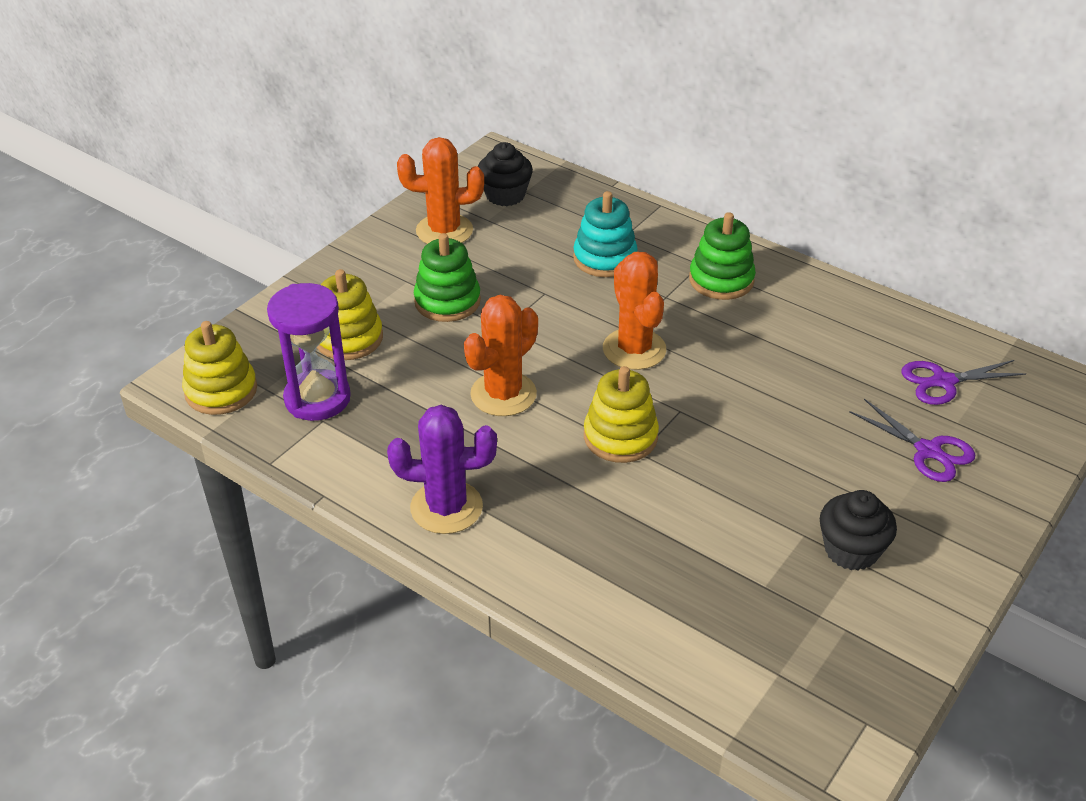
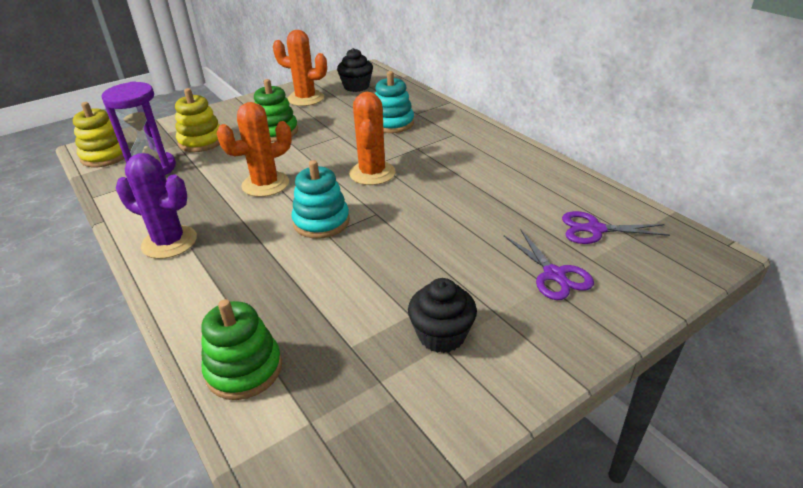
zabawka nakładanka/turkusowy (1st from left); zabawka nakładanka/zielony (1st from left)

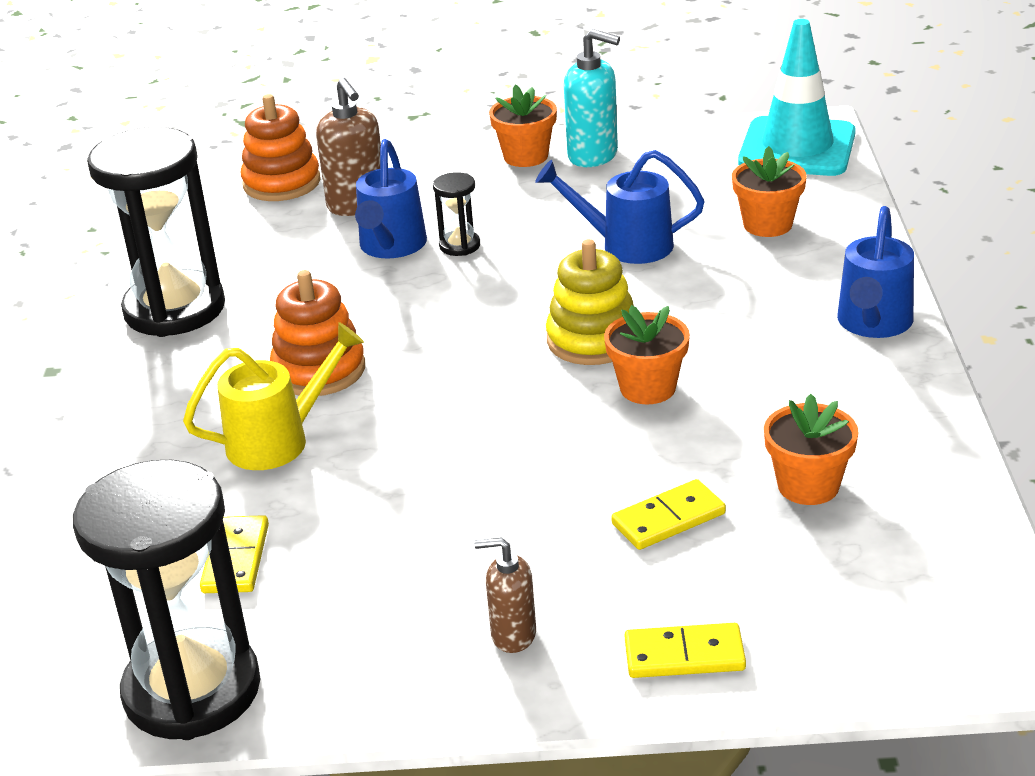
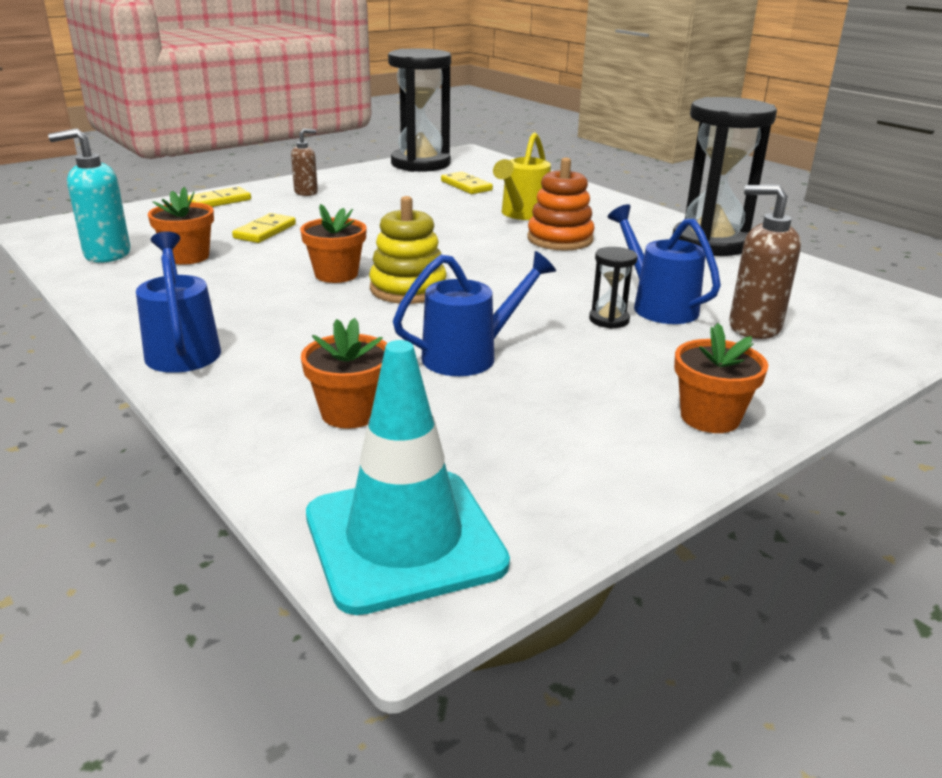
zabawka nakładanka/pomarańczowy (1st from left in the first image); dozownik mydła/turkusowy

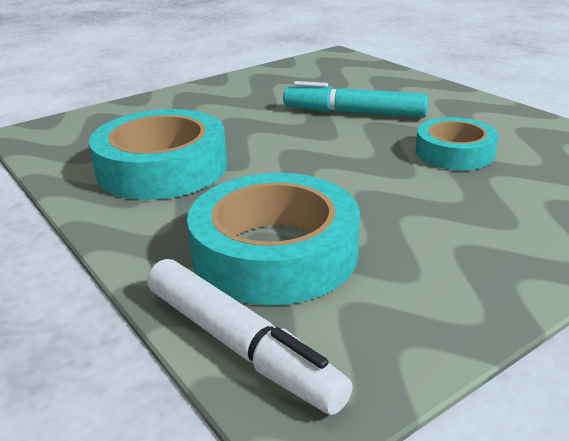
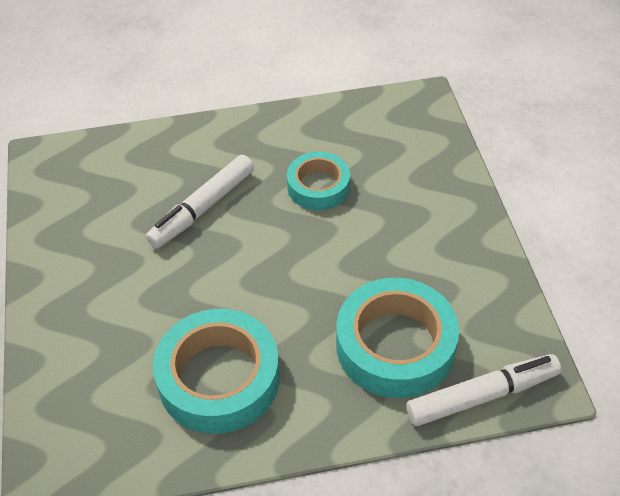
flamaster/biały (1st from left)

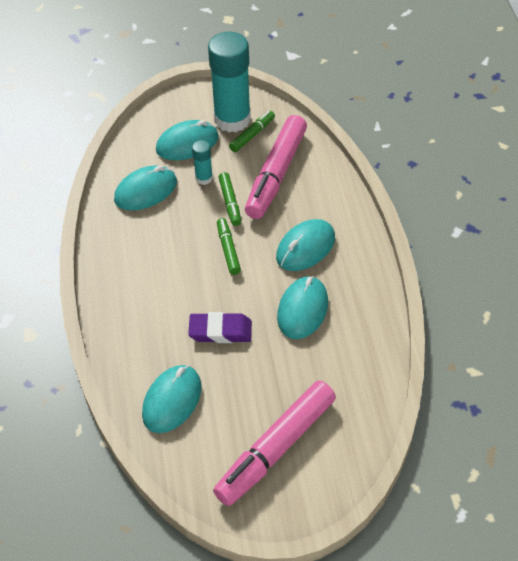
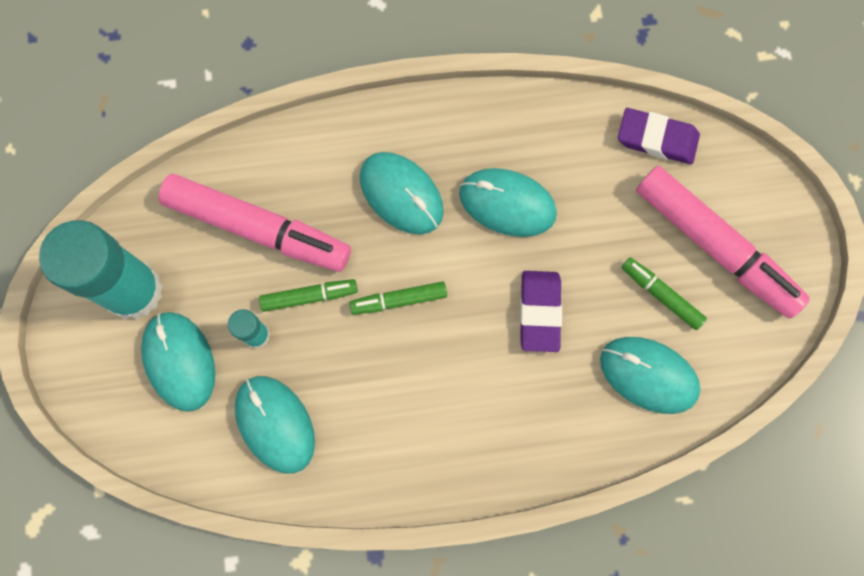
flamaster/zielony (3rd from left); gumka do mazania/fioletowy (2nd from left)

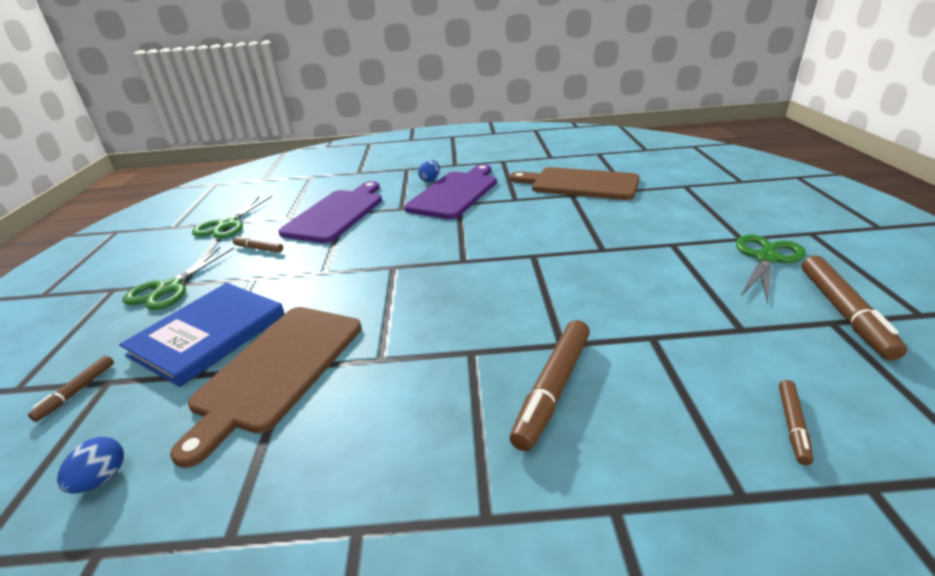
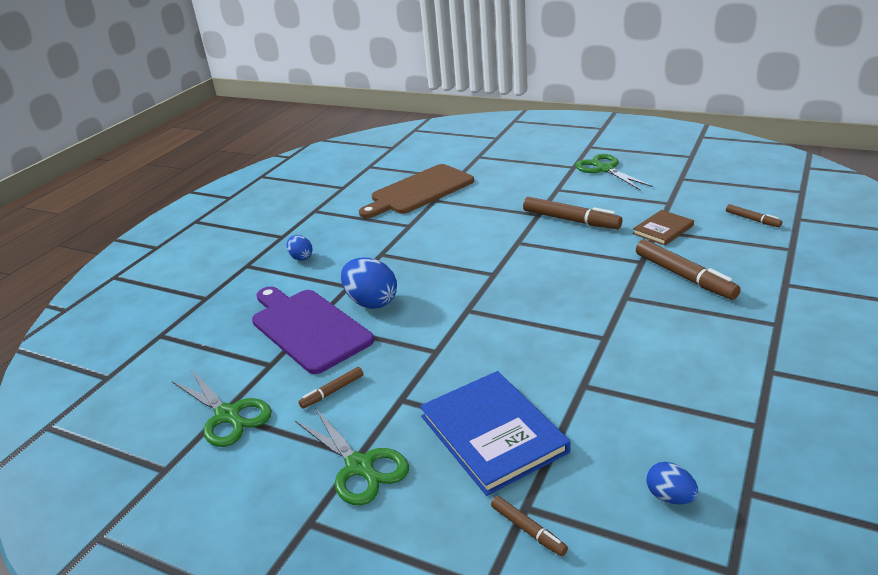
deska do krojenia/brązowy (1st from left in the first image); deska do krojenia/fioletowy (2nd from left in the first image); flamaster/brązowy (3rd from left); jajko/niebieski (2nd from left); książka/brązowy

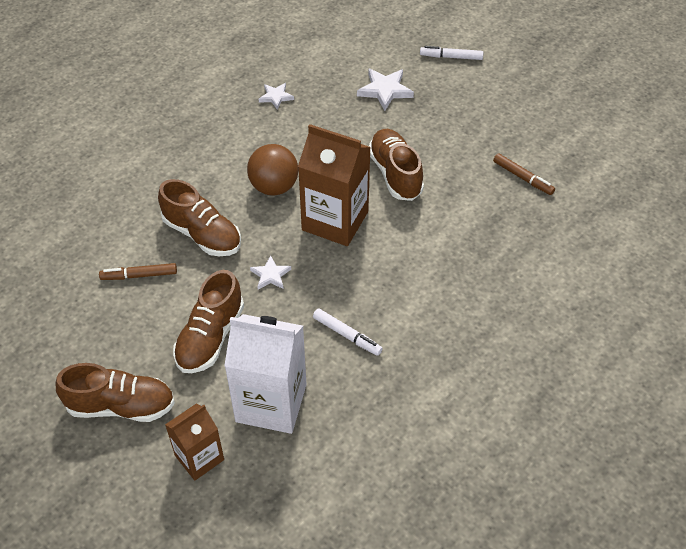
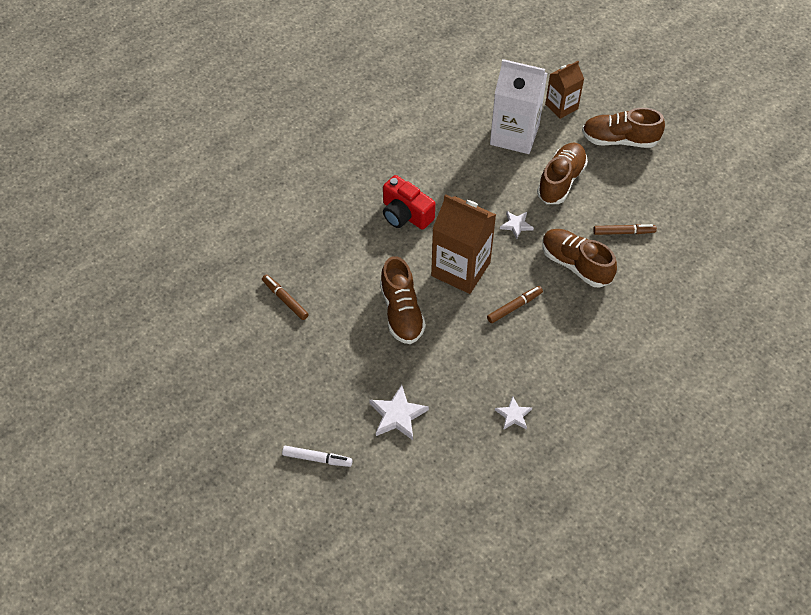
flamaster/brązowy (2nd from left); flamaster/biały (1st from left in the first image); aparat fotograficzny/czerwony

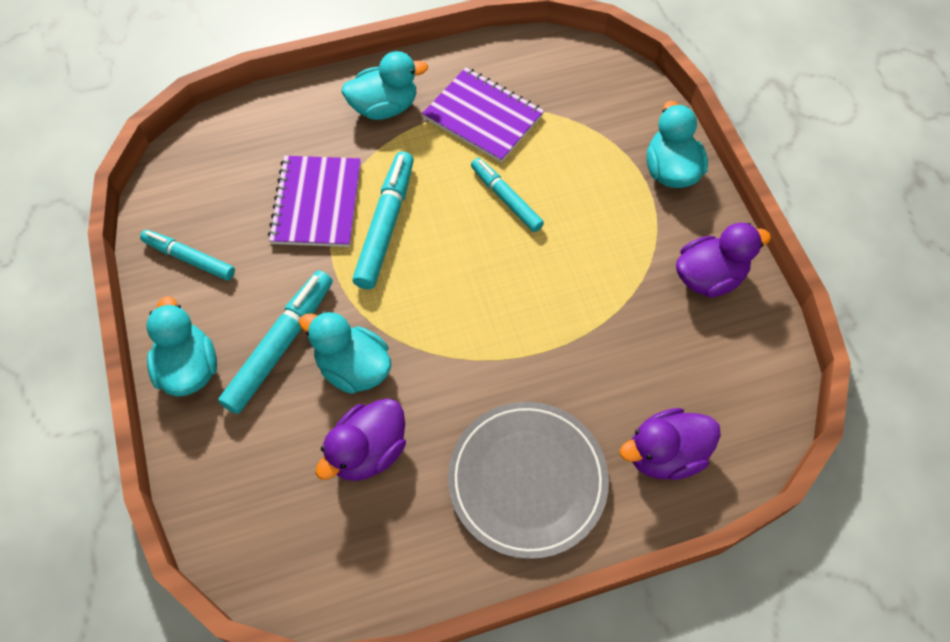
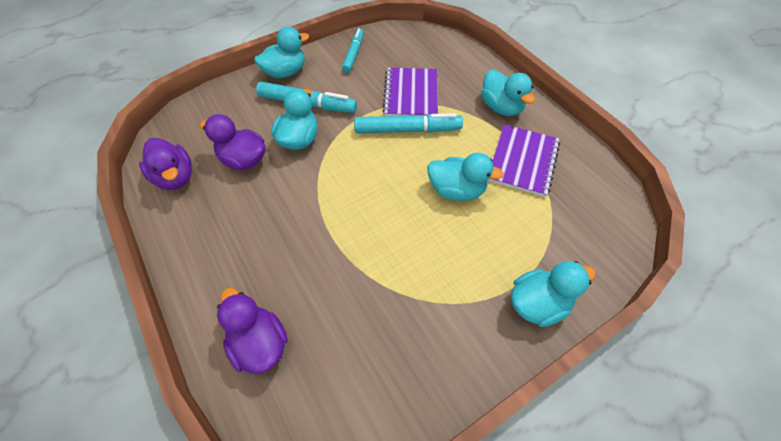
zeszyt/fioletowy (1st from left); talerz/szary; kaczka/turkusowy (3rd from left); kaczka/fioletowy (1st from left)

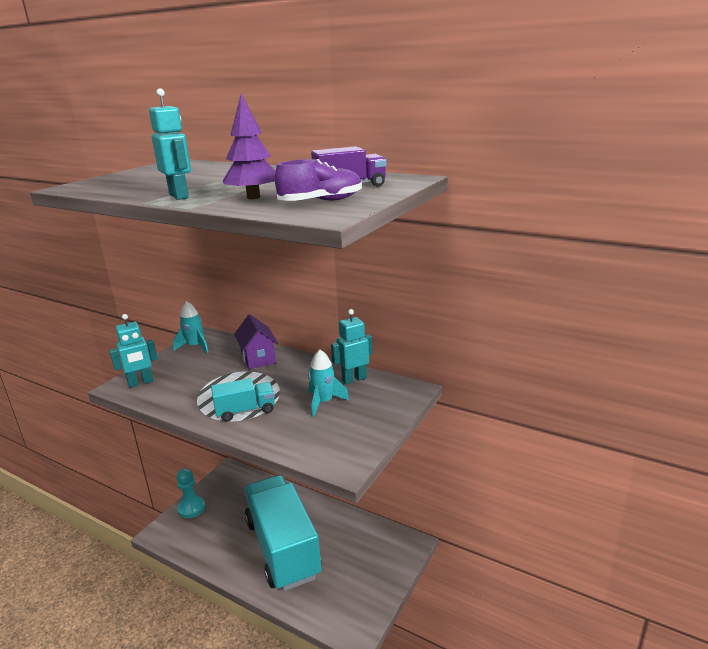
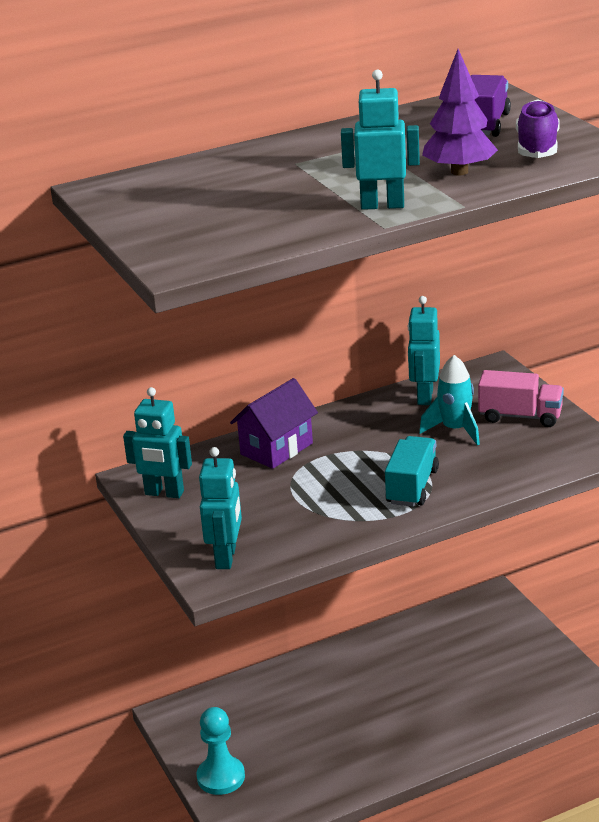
robot/turkusowy (1st from left); domek/fioletowy; ciężarówka/turkusowy (2nd from left in the first image); ciężarówka/różowy

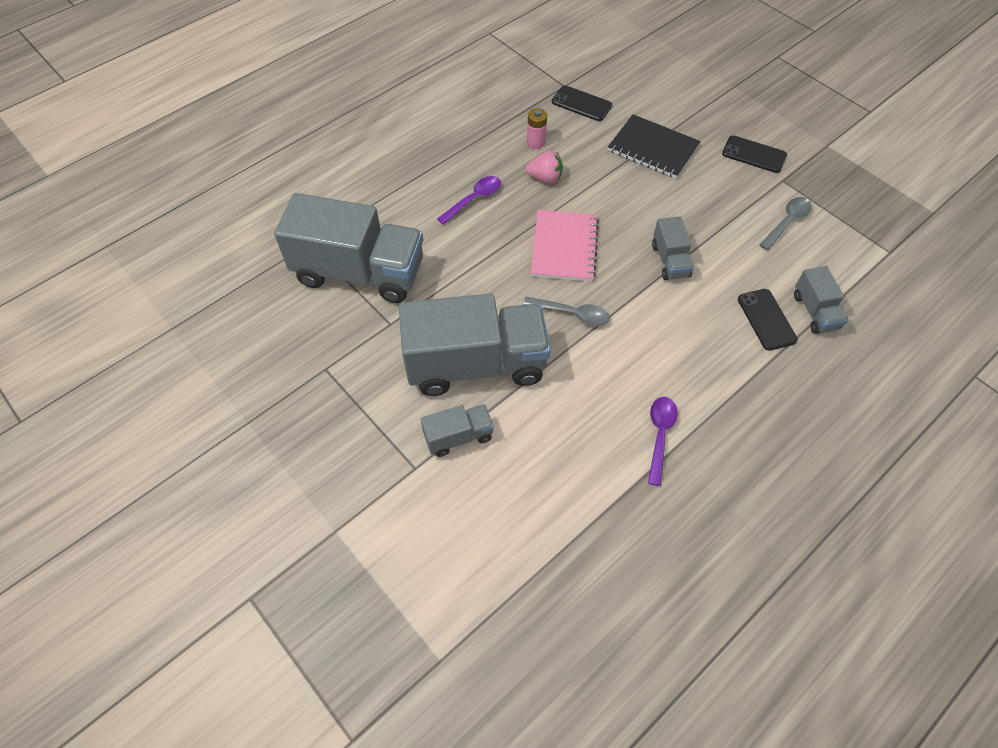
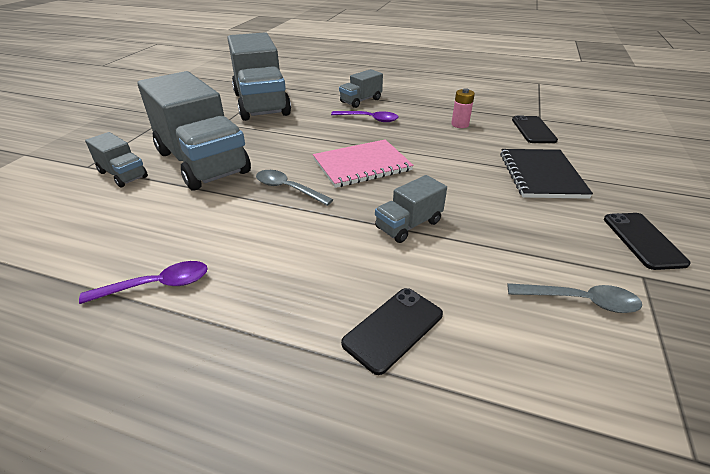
łyżka/szary (1st from left); truskawka/różowy; ciężarówka/szary (4th from left)

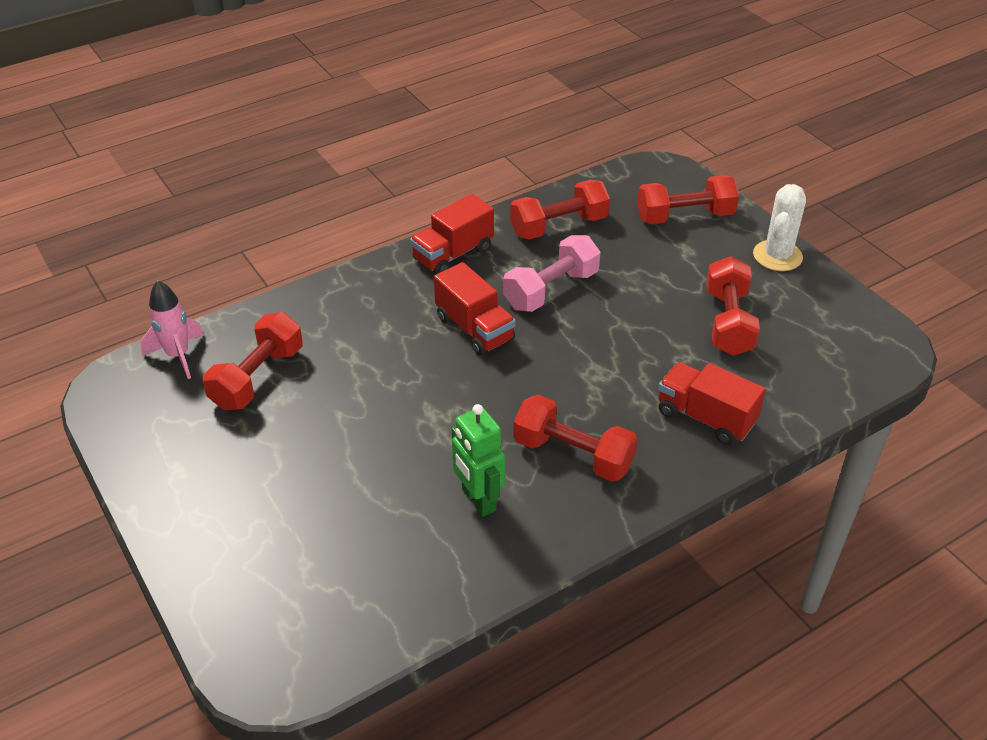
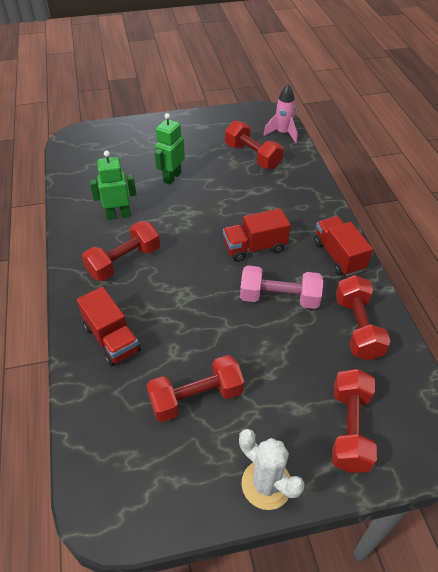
hantel/różowy; ciężarówka/czerwony (1st from left); hantel/czerwony (2nd from left); robot/zielony (2nd from left)

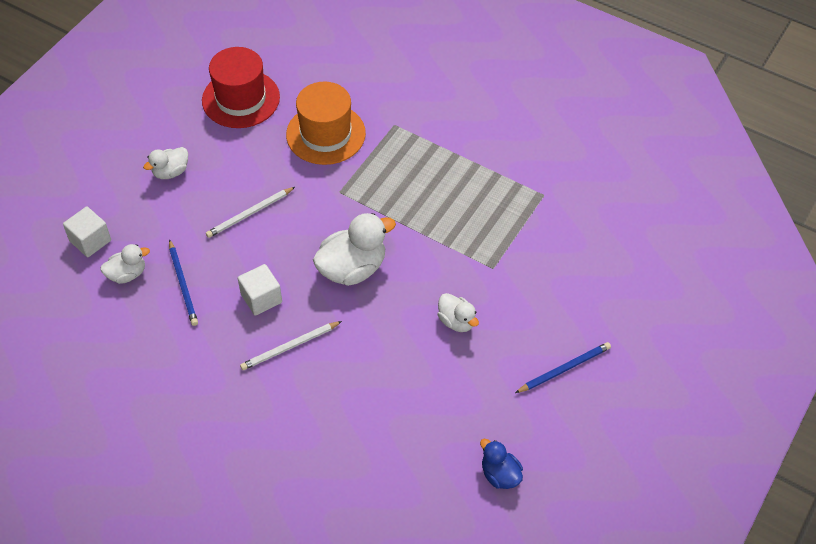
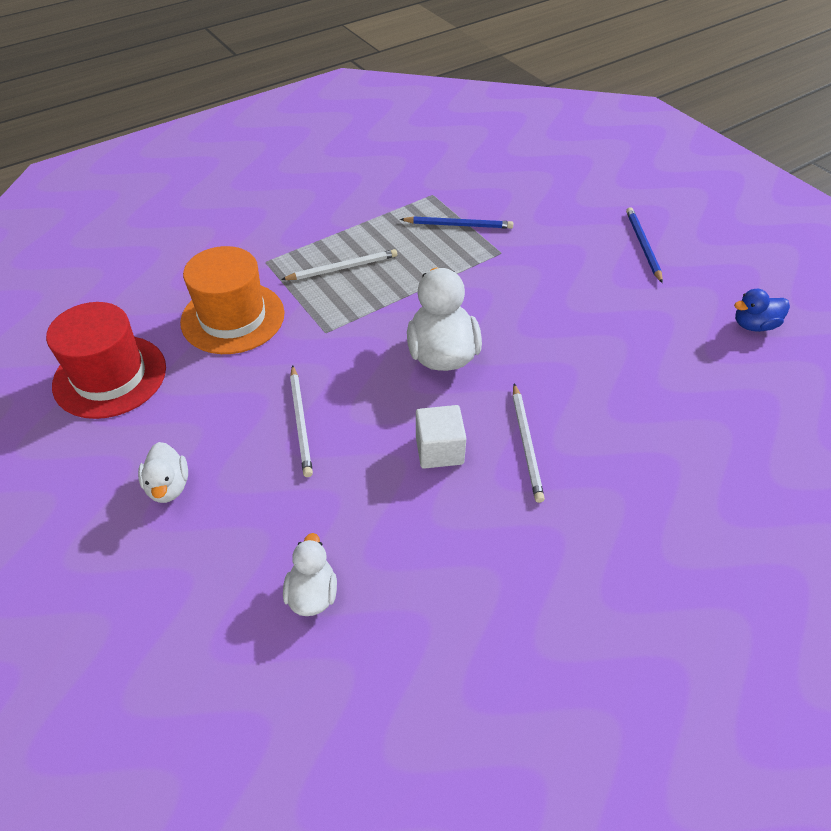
sześcian/biały (1st from left in the first image); ołówek/niebieski (1st from left); kaczka/biały (4th from left in the first image); ołówek/biały (2nd from left)

